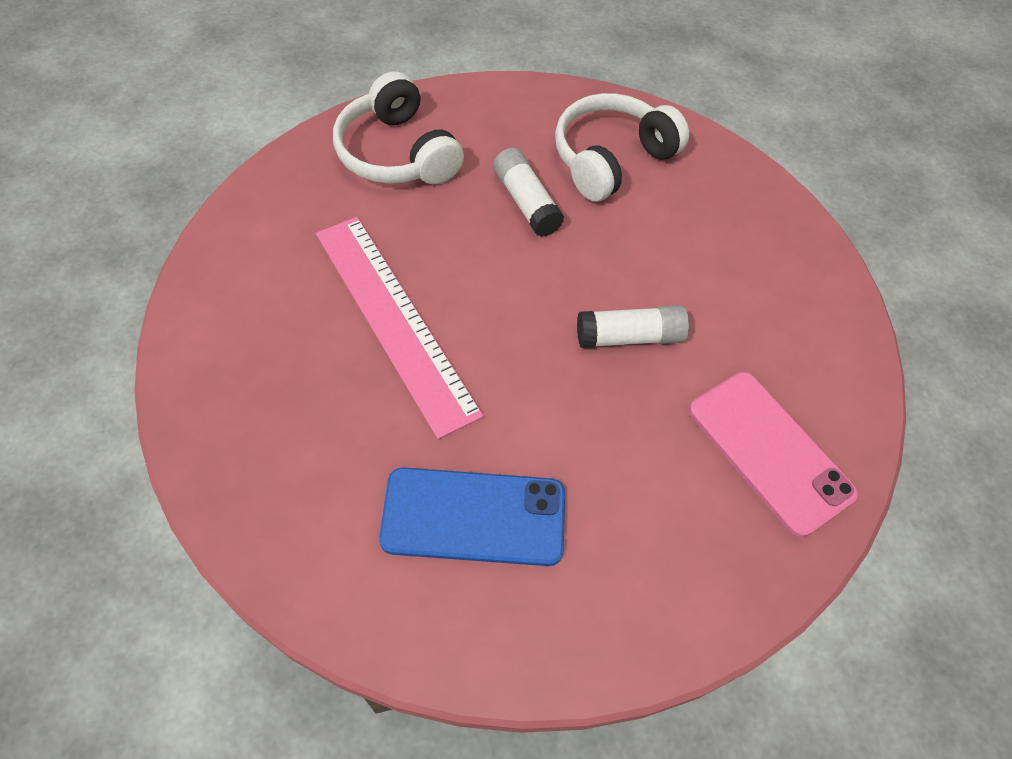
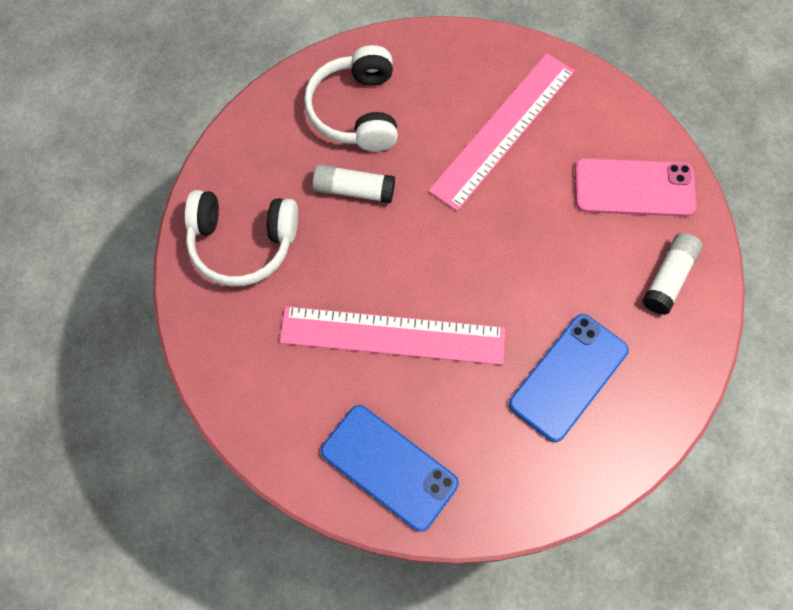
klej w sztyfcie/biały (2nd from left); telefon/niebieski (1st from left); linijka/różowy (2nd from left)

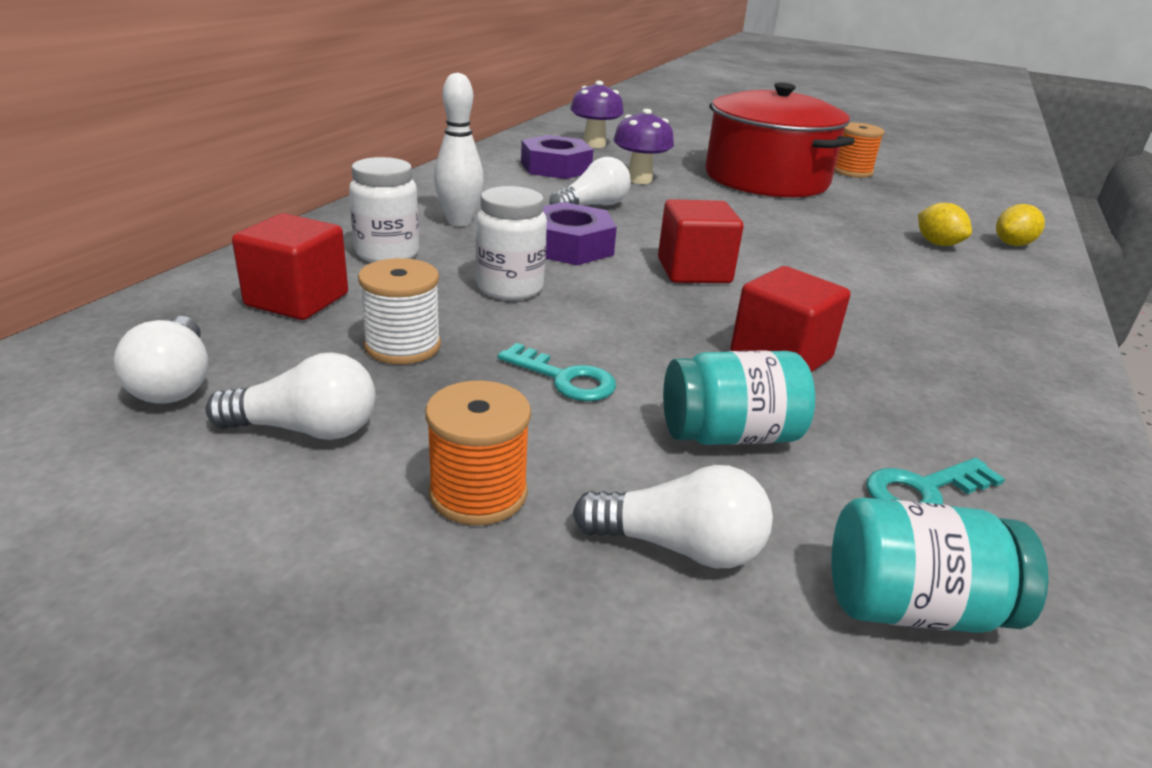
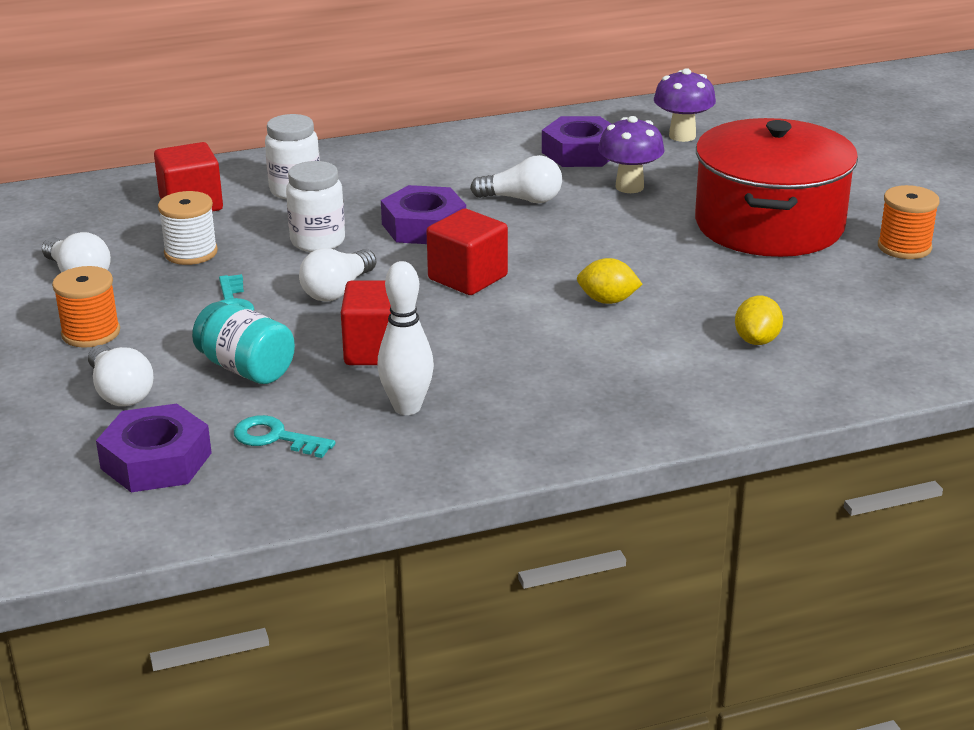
żarówka/biały (3rd from left); kręgiel/biały; nakrętka/fioletowy (1st from left); cytryna/żółty (1st from left)

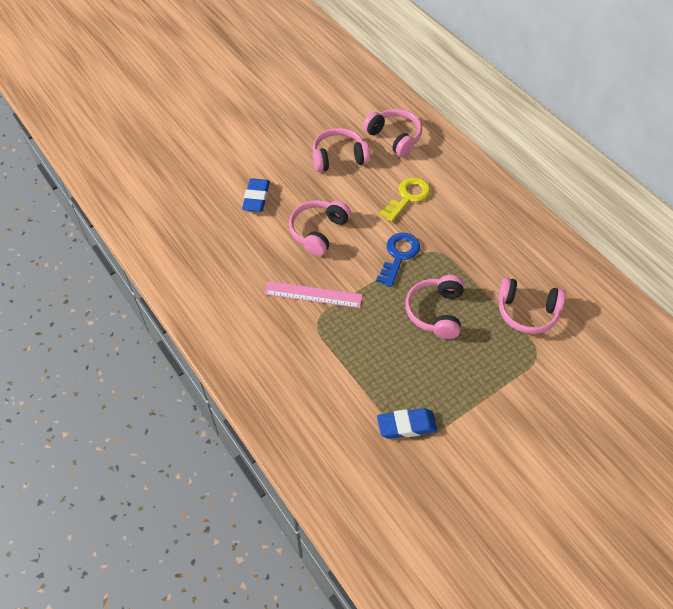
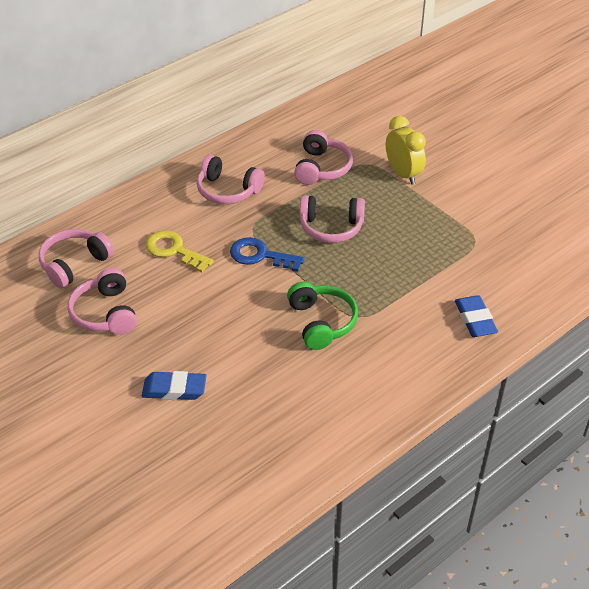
słuchawki/zielony; słuchawki/różowy (3rd from left); gumka do mazania/niebieski (2nd from left); budzik/żółty

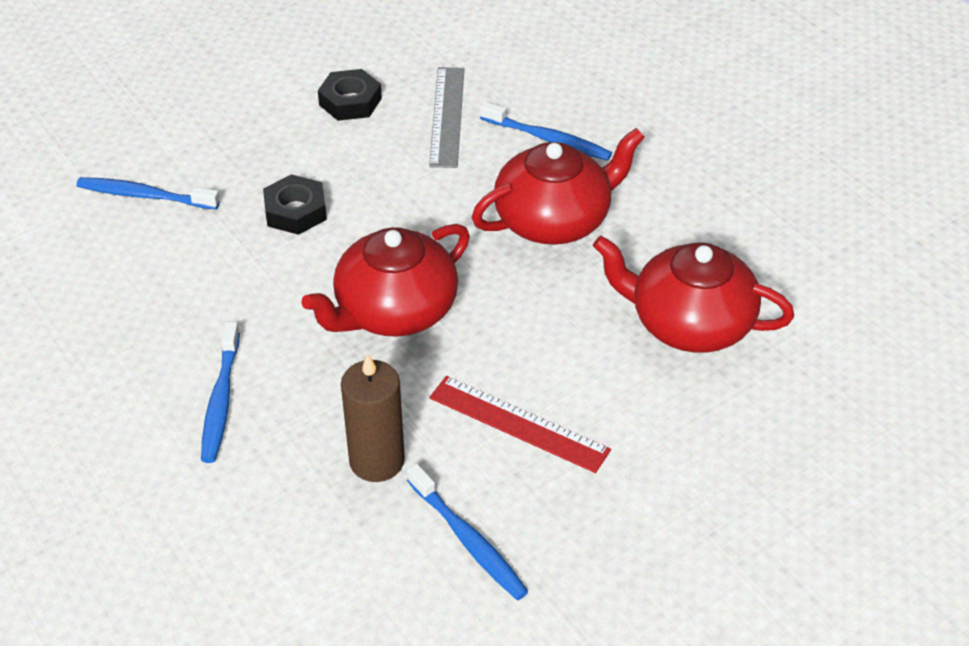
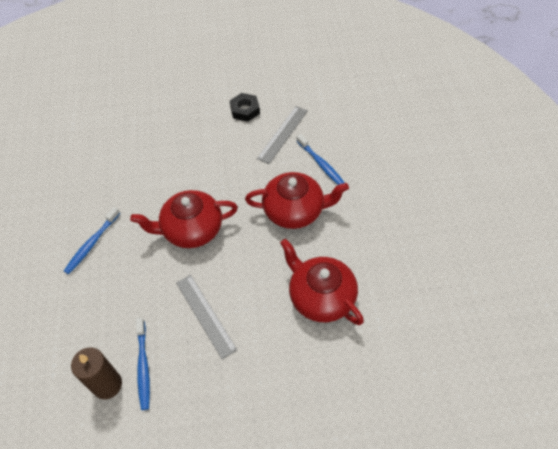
szczoteczka do zębów/niebieski (1st from left in the first image); nakrętka/czarny (1st from left in the first image); świeca/brązowy; linijka/szary (1st from left)

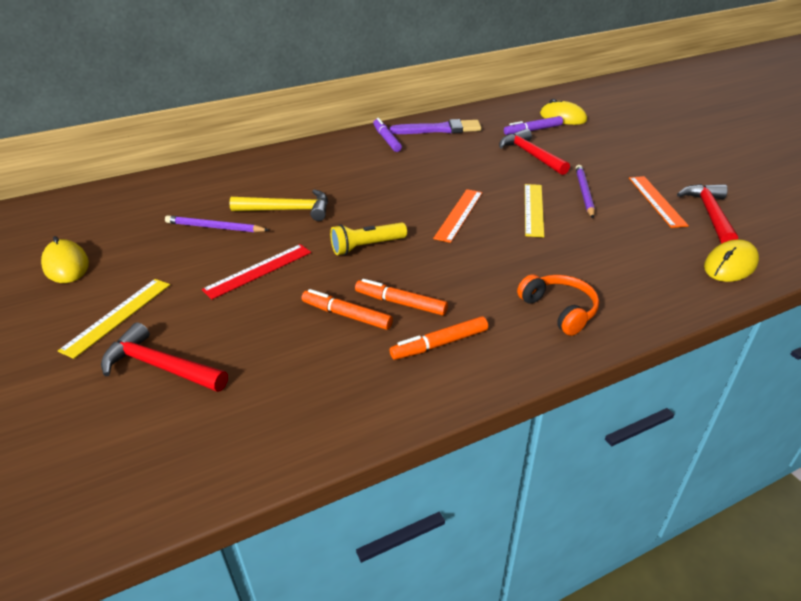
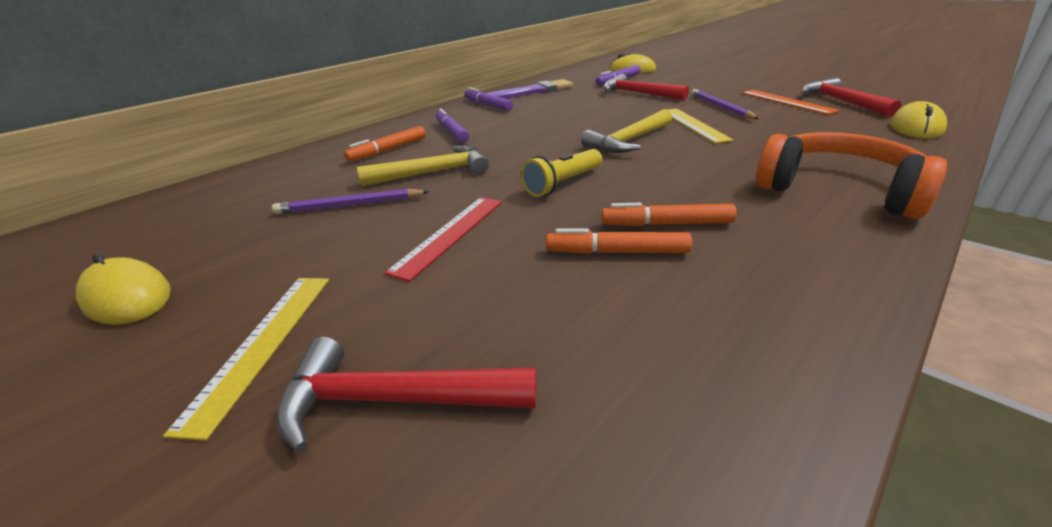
flamaster/pomarańczowy (1st from left); młotek/żółty (2nd from left); słuchawki/pomarańczowy; flamaster/fioletowy (1st from left)

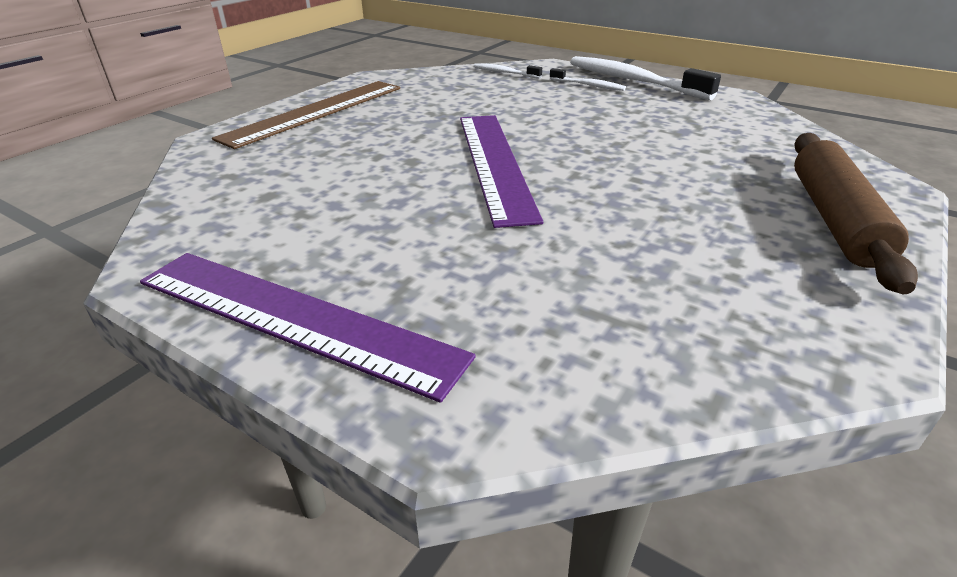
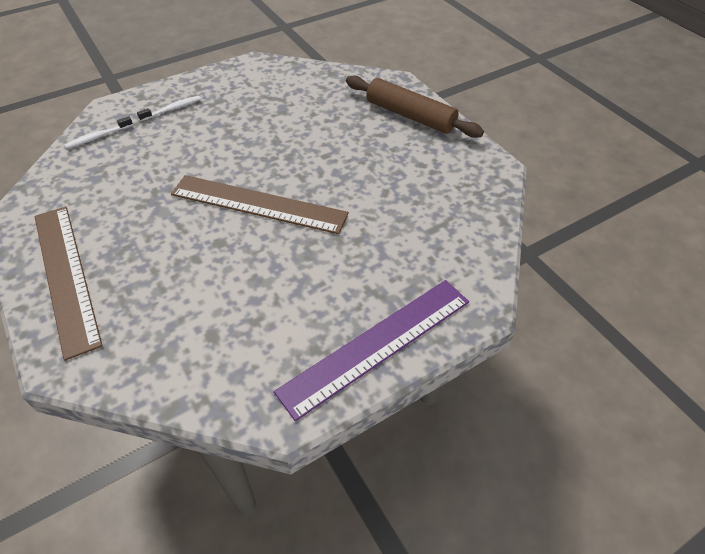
linijka/brązowy (2nd from left); szczoteczka do zębów/biały (3rd from left in the first image)

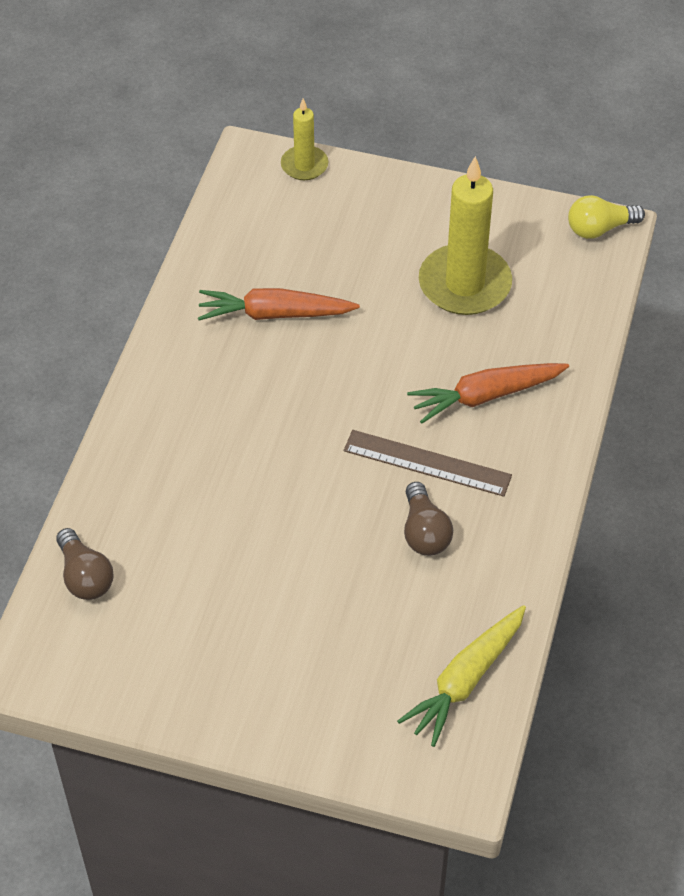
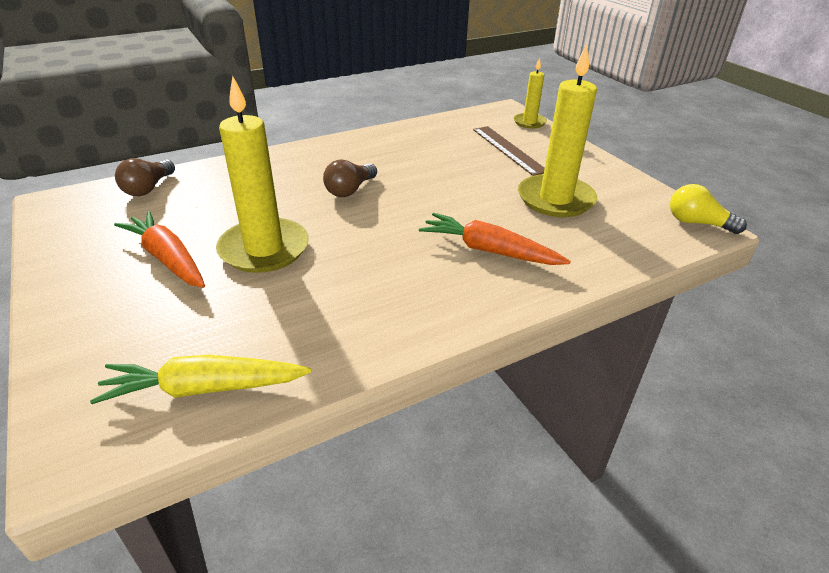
marchewka/pomarańczowy (1st from left); linijka/brązowy; żarówka/brązowy (2nd from left); świeca/żółty (1st from left)

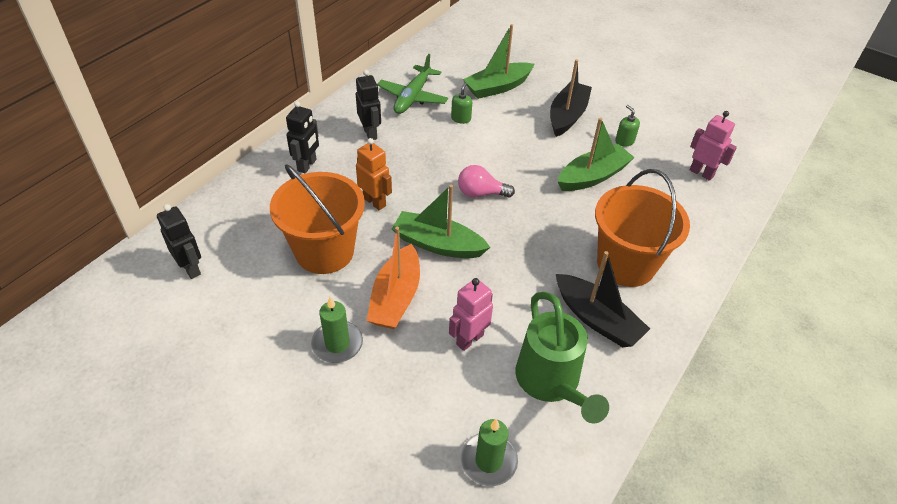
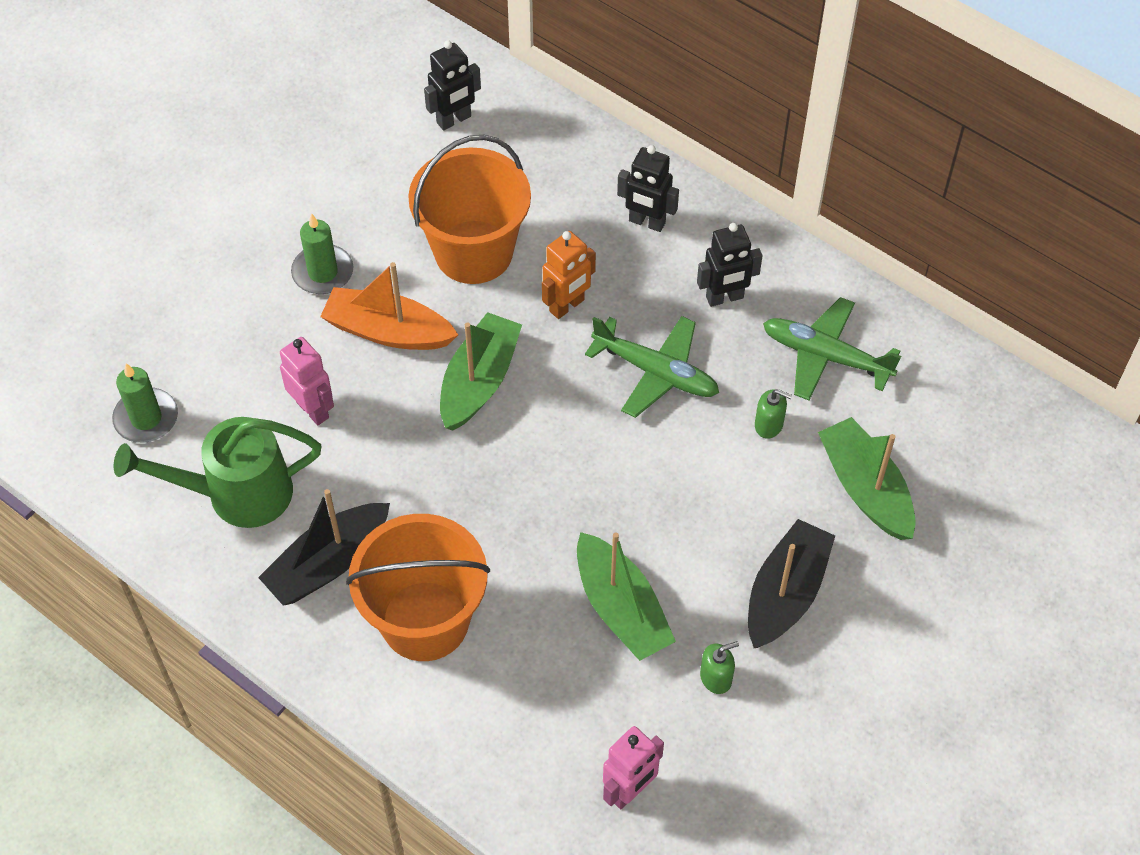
żarówka/różowy; łódka/czarny (2nd from left); samolot/zielony (1st from left)

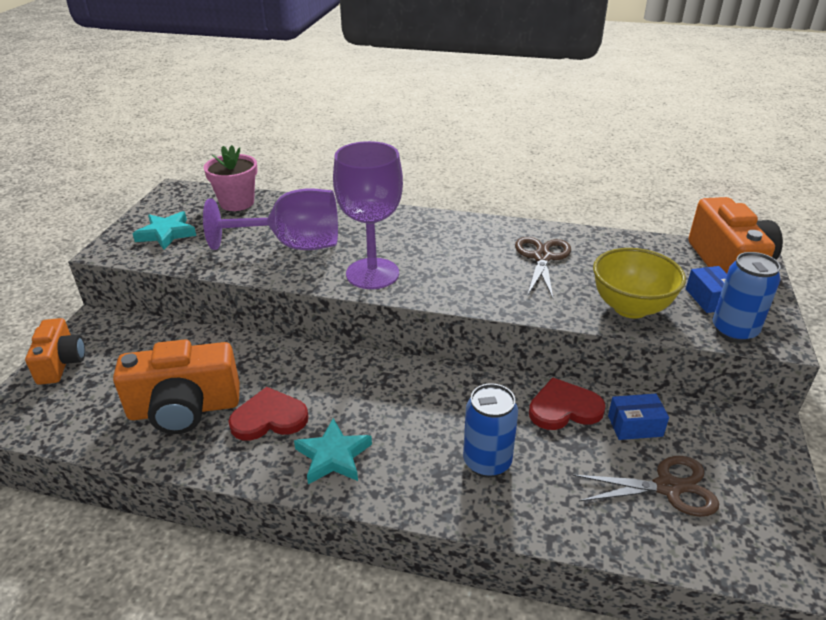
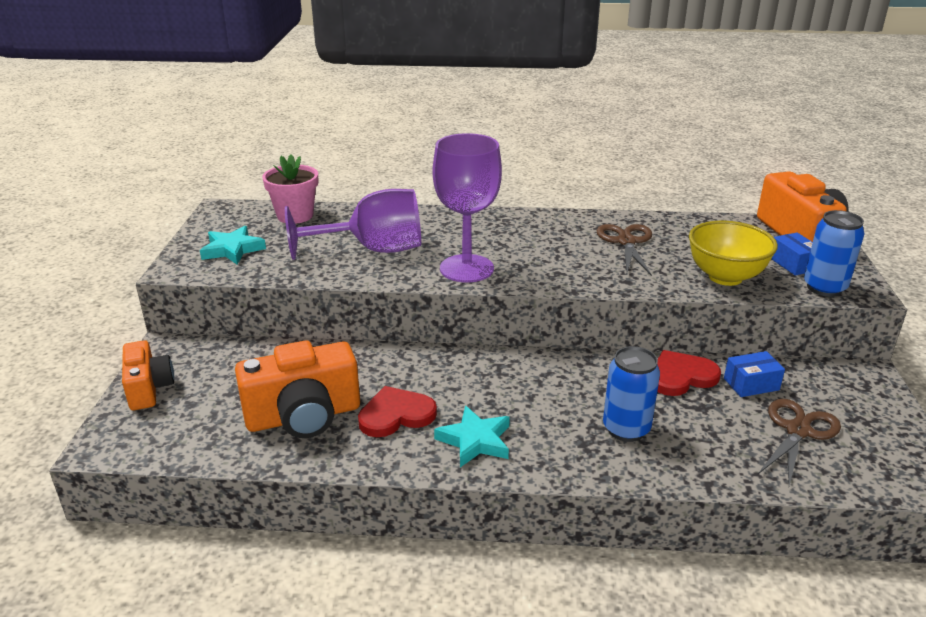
nożyczki/brązowy (2nd from left)

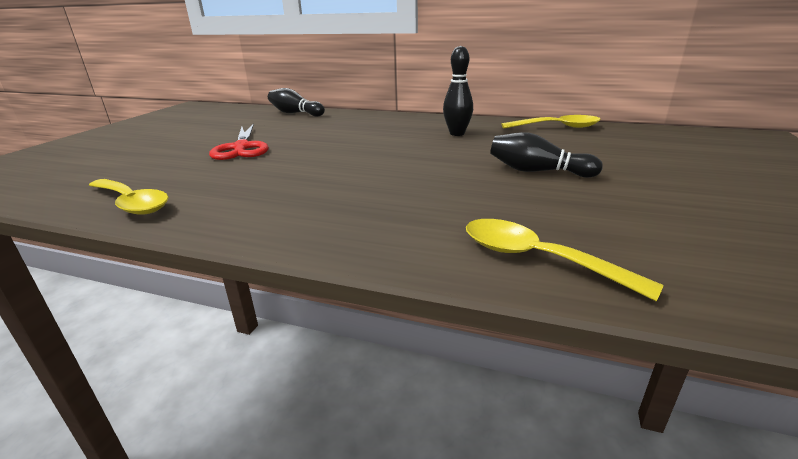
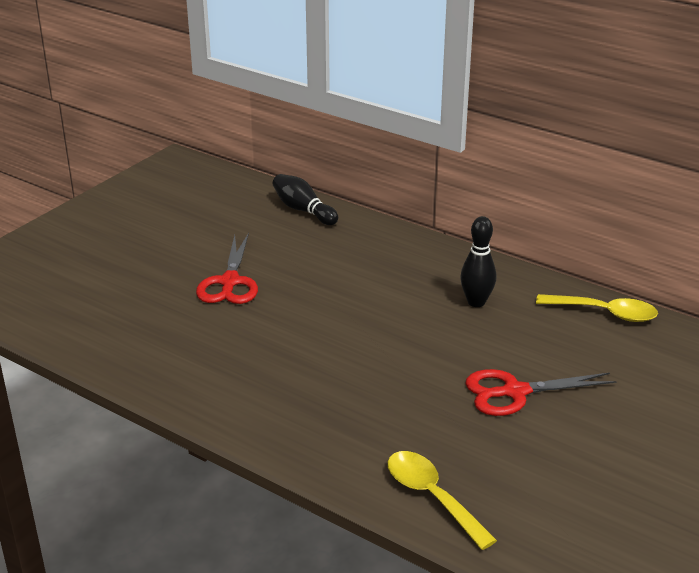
łyżka/żółty (1st from left in the first image); nożyczki/czerwony (2nd from left)

